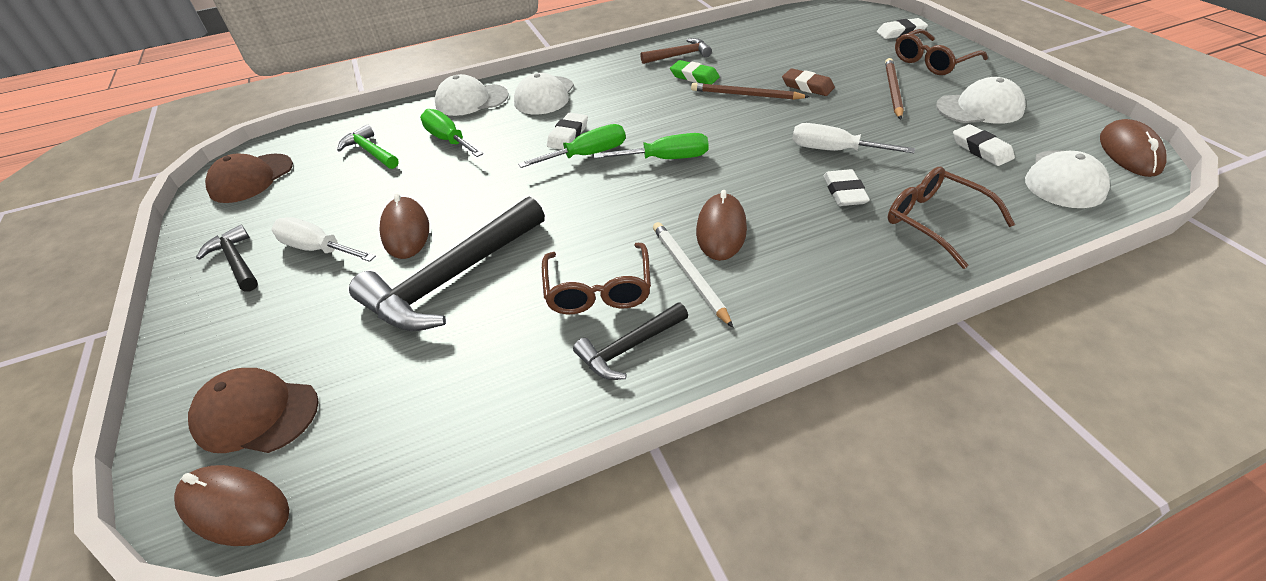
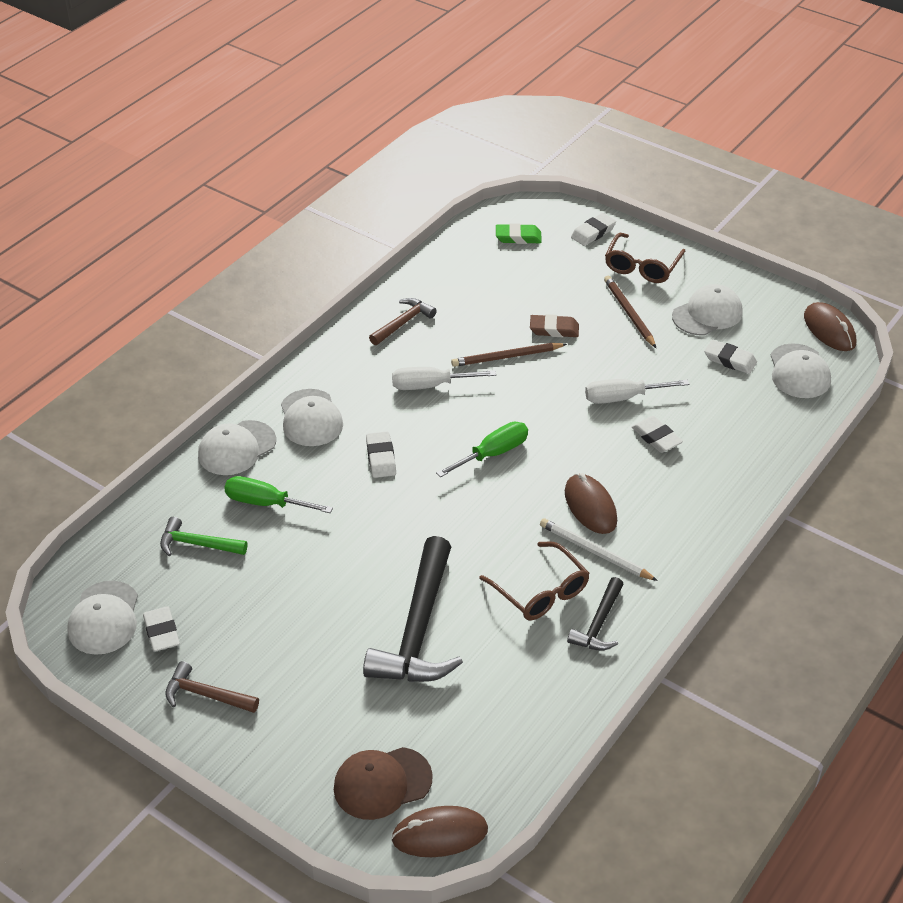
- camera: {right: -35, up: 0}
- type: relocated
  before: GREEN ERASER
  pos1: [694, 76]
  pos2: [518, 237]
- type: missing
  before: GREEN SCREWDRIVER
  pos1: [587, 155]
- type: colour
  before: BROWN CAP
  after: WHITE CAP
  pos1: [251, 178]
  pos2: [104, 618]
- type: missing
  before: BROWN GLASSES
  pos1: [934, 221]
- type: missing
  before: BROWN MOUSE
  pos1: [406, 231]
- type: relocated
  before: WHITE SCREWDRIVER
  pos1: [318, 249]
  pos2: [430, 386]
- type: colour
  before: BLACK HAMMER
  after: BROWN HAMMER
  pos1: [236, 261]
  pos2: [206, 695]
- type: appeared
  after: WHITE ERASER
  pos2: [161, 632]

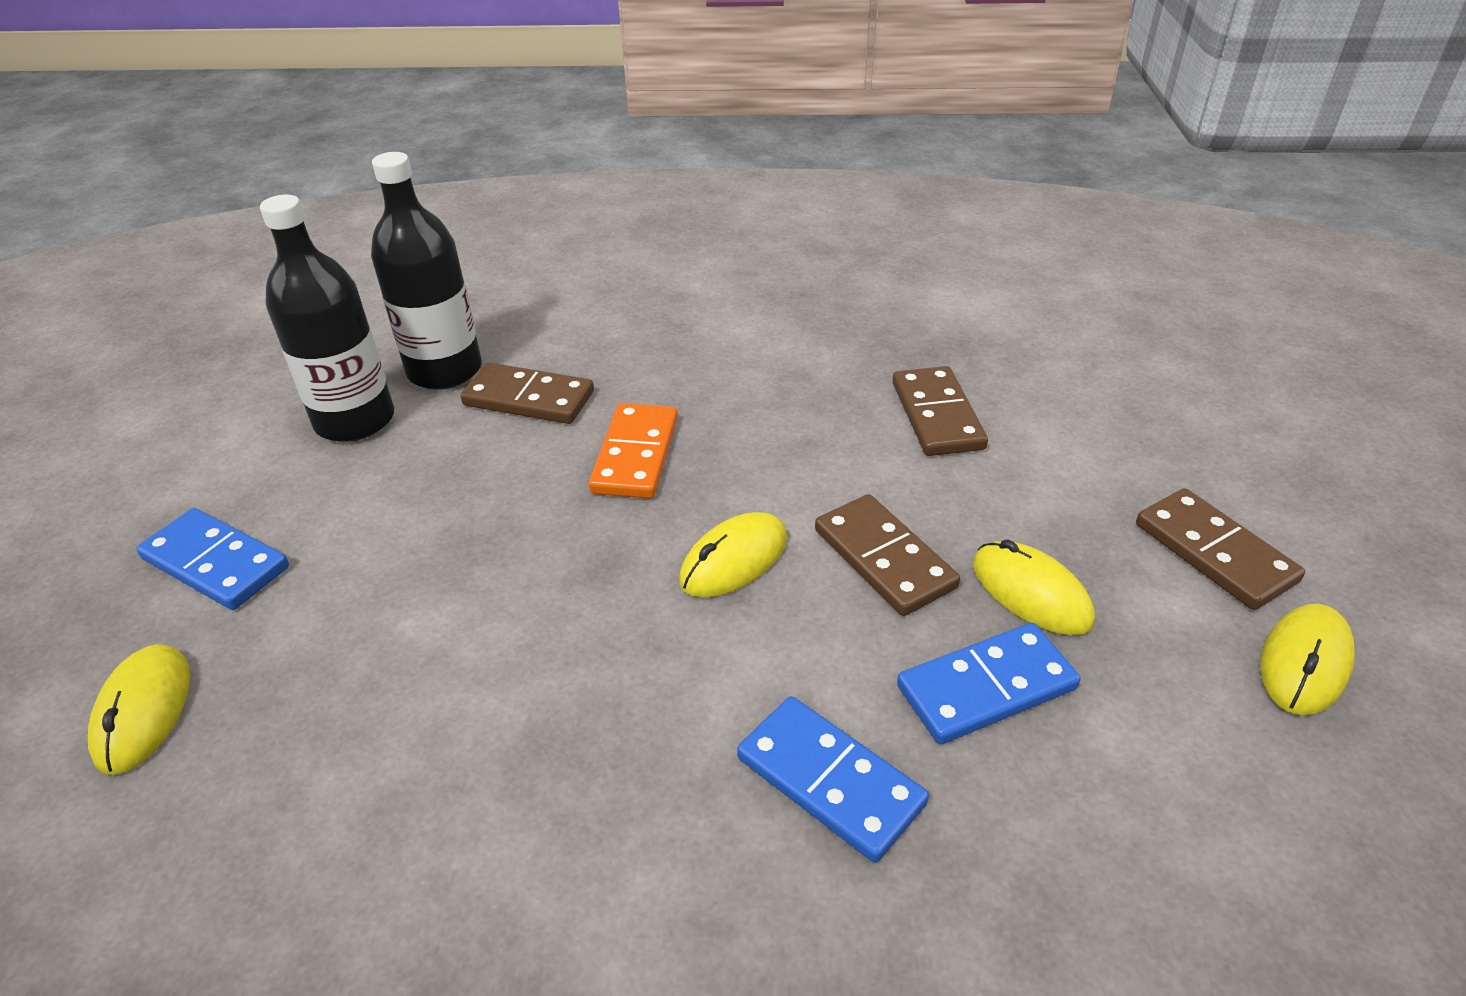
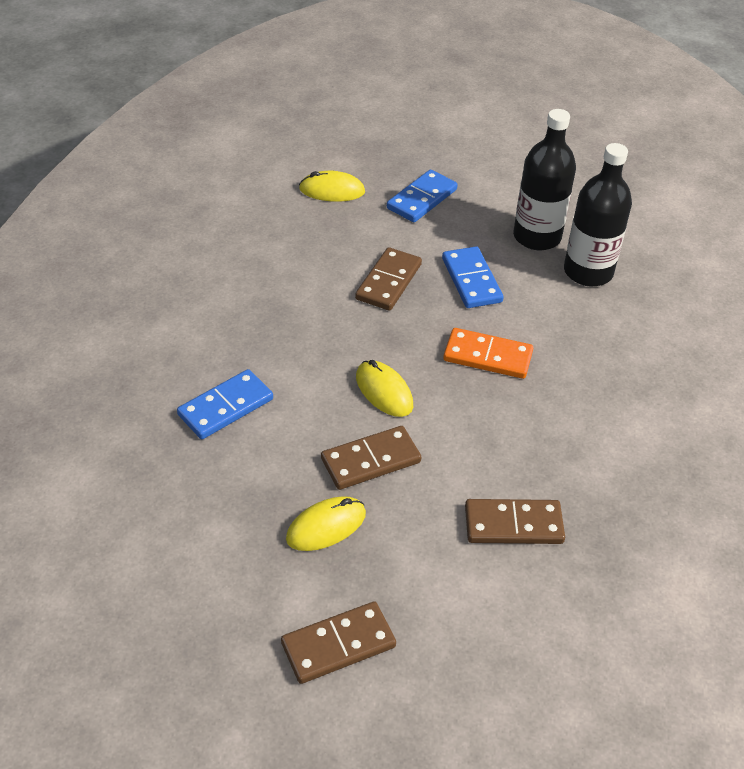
- camera: {right: 95, up: 5}
- type: relocated
  before: BROWN DOMINO
  pos1: [528, 399]
  pos2: [388, 282]
- type: missing
  before: YELLOW MOUSE
  pos1: [1304, 663]
- type: relocated
  before: BLUE DOMINO
  pos1: [986, 688]
  pos2: [471, 280]

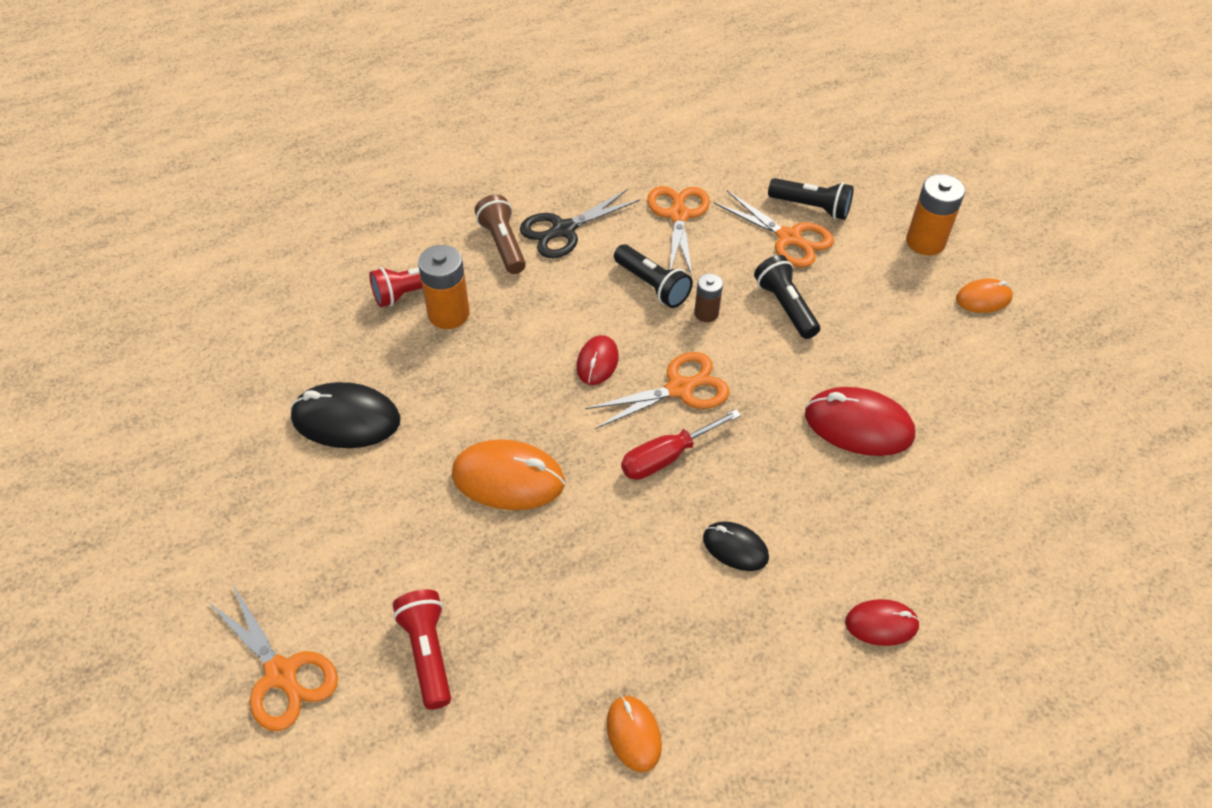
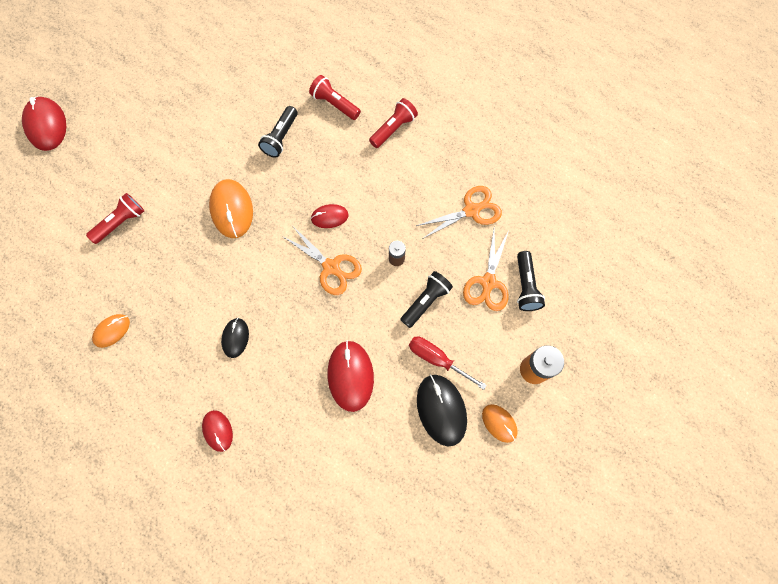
- camera: {right: 65, up: 20}
- type: missing
  before: BLACK SCISSORS
  pos1: [563, 230]
- type: colour
  before: BROWN FLASHLIGHT
  after: RED FLASHLIGHT
  pos1: [503, 244]
  pos2: [393, 129]
- type: missing
  before: ORANGE BATTERY
  pos1: [448, 314]
- type: relocated
  before: BLACK FLASHLIGHT
  pos1: [652, 286]
  pos2: [281, 138]
- type: relocated
  before: BLACK MOUSE
  pos1: [346, 419]
  pos2: [441, 409]
- type: relocated
  before: RED SCREWDRIVER
  pos1: [667, 456]
  pos2: [437, 359]
- type: missing
  before: ORANGE SCISSORS
  pos1: [281, 674]
- type: appeared
  after: RED MOUSE
  pos2: [46, 125]

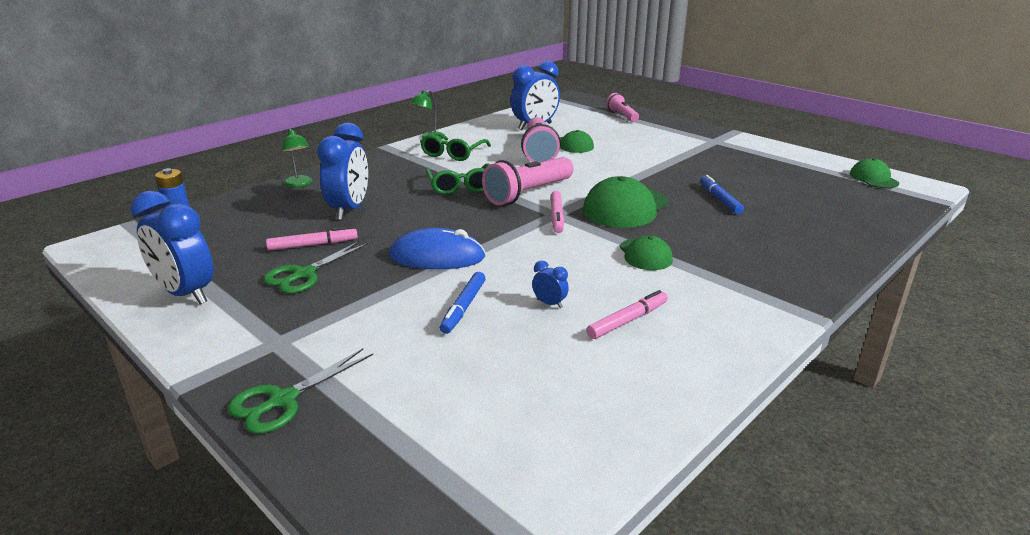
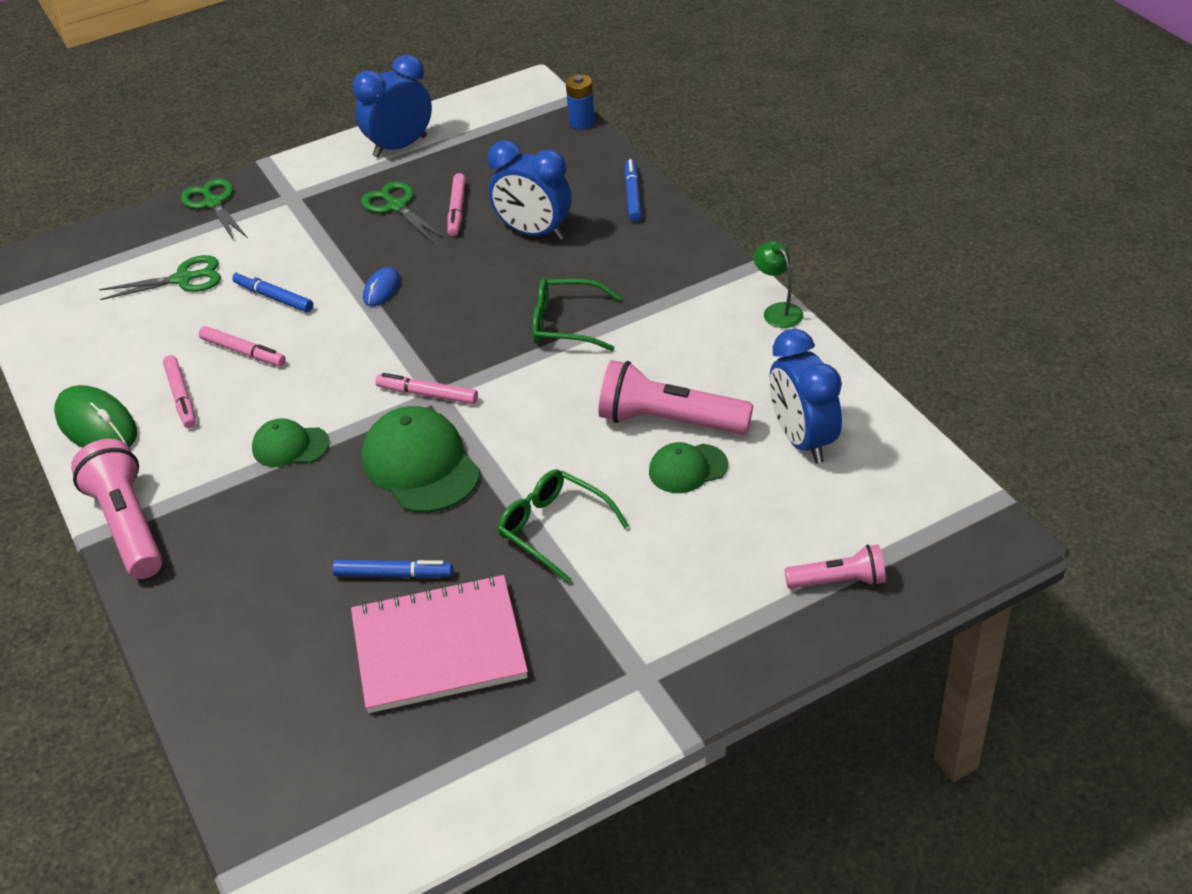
- camera: {right: 110, up: 15}
- type: exchanged
  before: GREEN LAMP
  after: BLUE MARKER
  pos1: [299, 184]
  pos2: [633, 195]
- type: relocated
  before: GREEN GLASSES
  pos1: [453, 153]
  pos2: [554, 529]
- type: relocated
  before: PINK FLASHLIGHT
  pos1: [528, 194]
  pos2: [127, 525]
- type: missing
  before: GREEN CAP
  pos1: [873, 178]
- type: size
  before: BLUE MOUSE
  pos1: [437, 256]
  pos2: [382, 289]
  scale: 0.54
- type: exchanged
  before: BLUE CLOCK
  after: PINK MARKER
  pos1: [549, 304]
  pos2: [243, 352]
- type: appeared
  after: GREEN SCISSORS
  pos2: [183, 279]
- type: appeared
  after: GREEN MOUSE
  pos2: [97, 425]
- type: appeared
  after: PINK NOTEBOOK
  pos2: [439, 646]

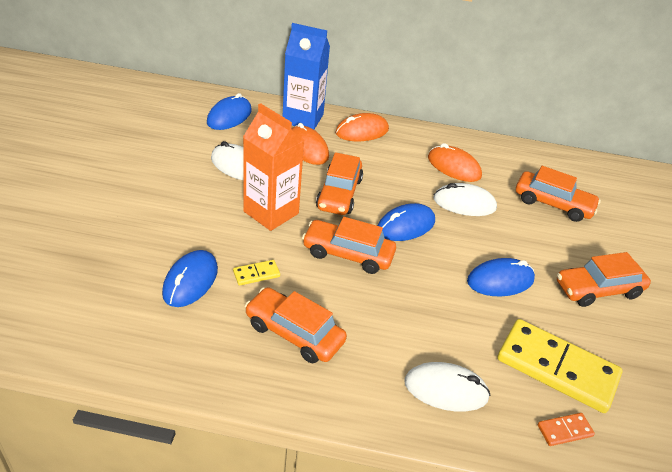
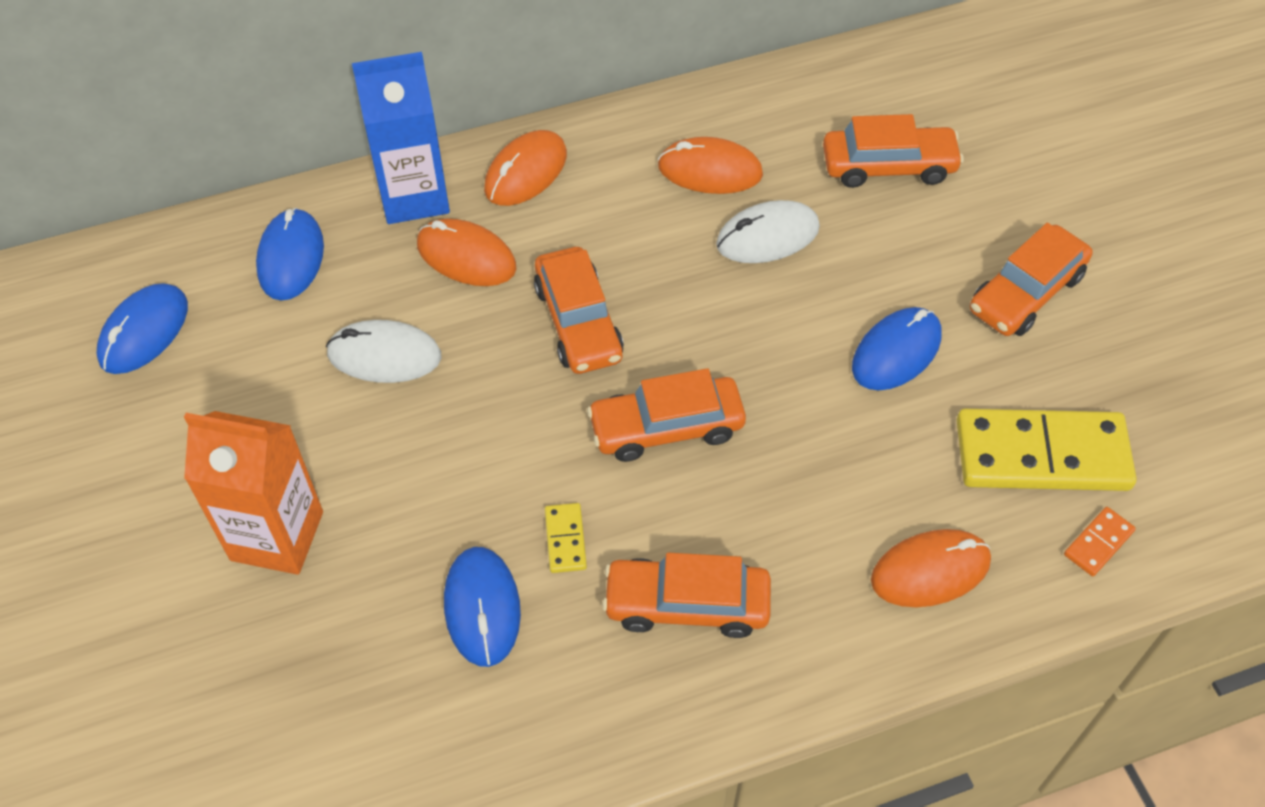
- camera: {right: -25, up: 15}
- type: relocated
  before: ORANGE CARTON
  pos1: [271, 212]
  pos2: [277, 536]
- type: relocated
  before: BLUE MOUSE
  pos1: [406, 226]
  pos2: [144, 332]
- type: spun
  before: YELLOW DOMINO
  pos1: [256, 274]
  pos2: [565, 539]
  turn: -45
- type: colour
  before: WHITE MOUSE
  after: ORANGE MOUSE
  pos1: [446, 389]
  pos2: [930, 571]

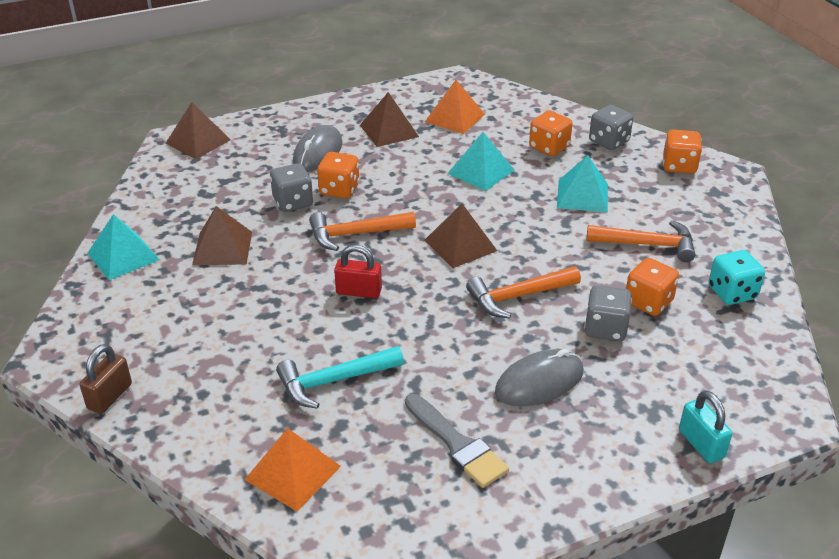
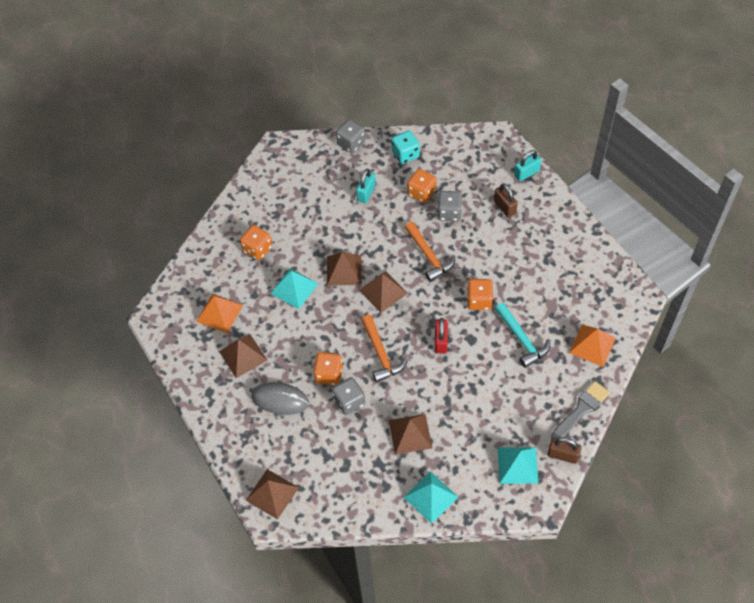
- camera: {right: -95, up: 20}
- type: relocated
  before: GREY DICE
  pos1: [608, 141]
  pos2: [351, 143]
- type: relocated
  before: ORANGE DICE
  pos1: [679, 166]
  pos2: [479, 301]
- type: relocated
  before: TURQUOISE PYRAMID
  pos1: [582, 195]
  pos2: [517, 465]
- type: exchanged
  before: ORANGE HAMMER
  after: TURQUOISE PADLOCK
  pos1: [647, 245]
  pos2: [366, 193]
- type: missing
  before: GREY MOUSE
  pos1: [539, 382]
- type: relocated
  before: GREY BRUSH
  pos1: [457, 444]
  pos2: [581, 410]
- type: appeared
  after: BROWN PADLOCK
  pos2: [504, 207]
- type: appeared
  after: BROWN PYRAMID
  pos2: [344, 270]

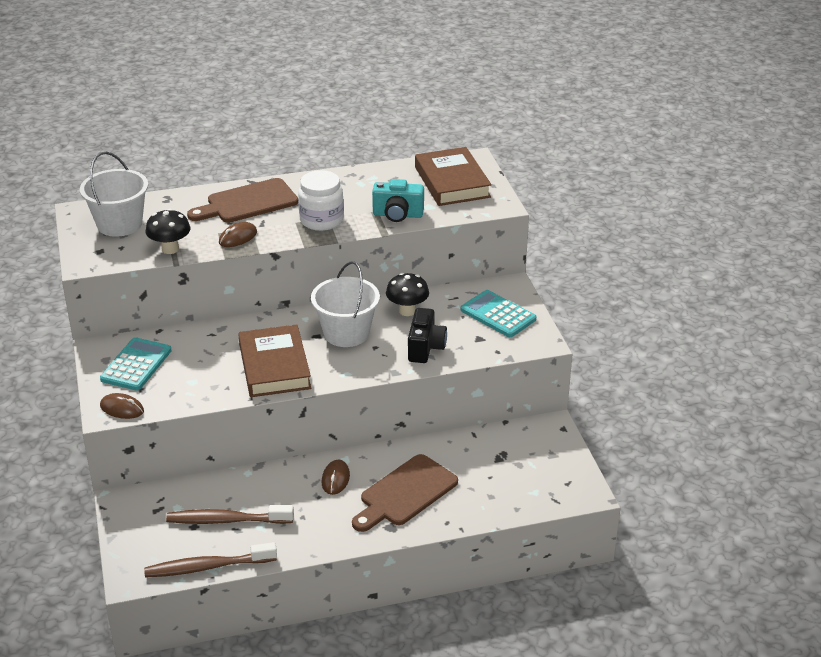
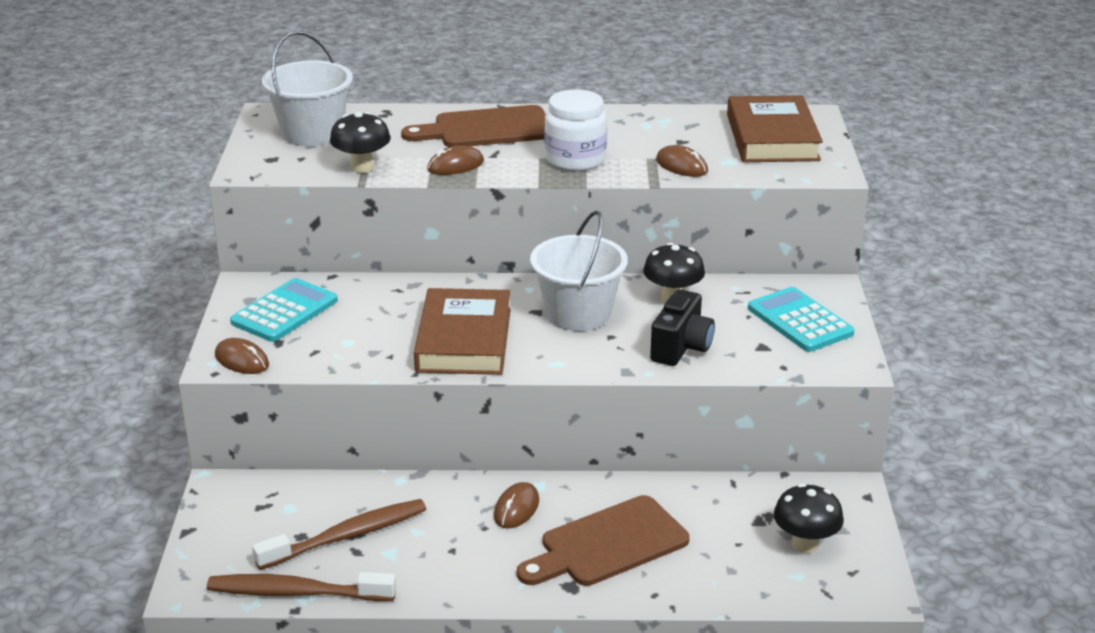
- camera: {right: 15, up: -5}
- type: exchanged
  before: TURQUOISE CAMERA
  after: BROWN MOUSE
  pos1: [397, 215]
  pos2: [681, 166]
- type: spun
  before: BROWN TOOTHBRUSH
  pos1: [226, 520]
  pos2: [347, 536]
  turn: 135
- type: appeared
  after: BLACK MUSHROOM
  pos2: [805, 544]

